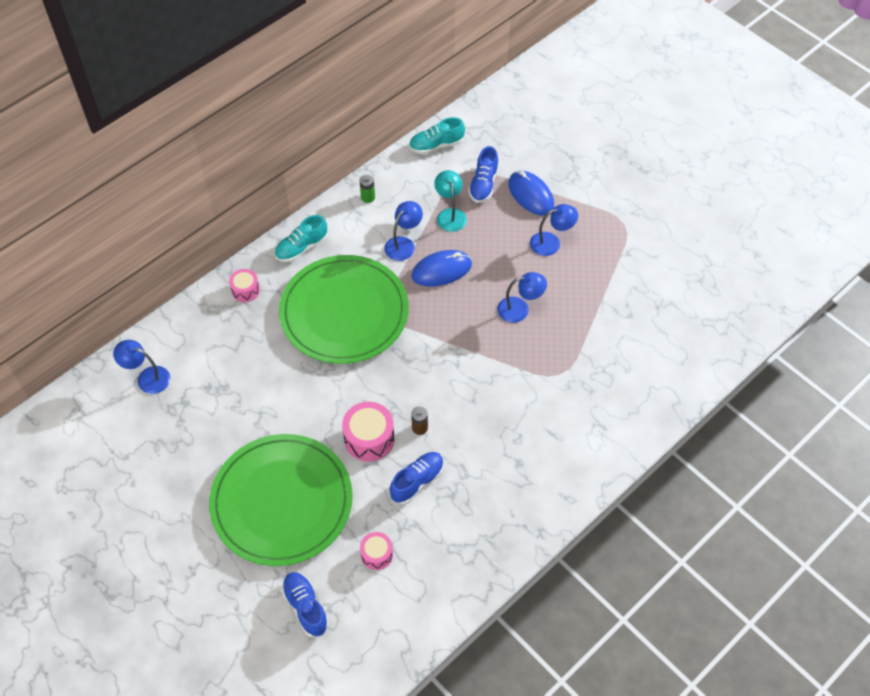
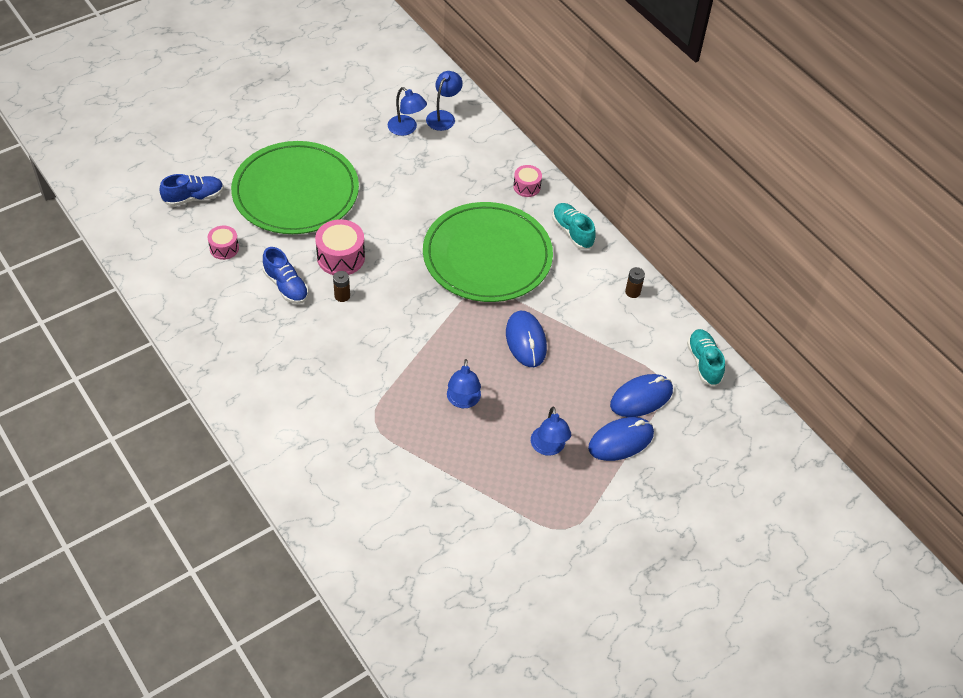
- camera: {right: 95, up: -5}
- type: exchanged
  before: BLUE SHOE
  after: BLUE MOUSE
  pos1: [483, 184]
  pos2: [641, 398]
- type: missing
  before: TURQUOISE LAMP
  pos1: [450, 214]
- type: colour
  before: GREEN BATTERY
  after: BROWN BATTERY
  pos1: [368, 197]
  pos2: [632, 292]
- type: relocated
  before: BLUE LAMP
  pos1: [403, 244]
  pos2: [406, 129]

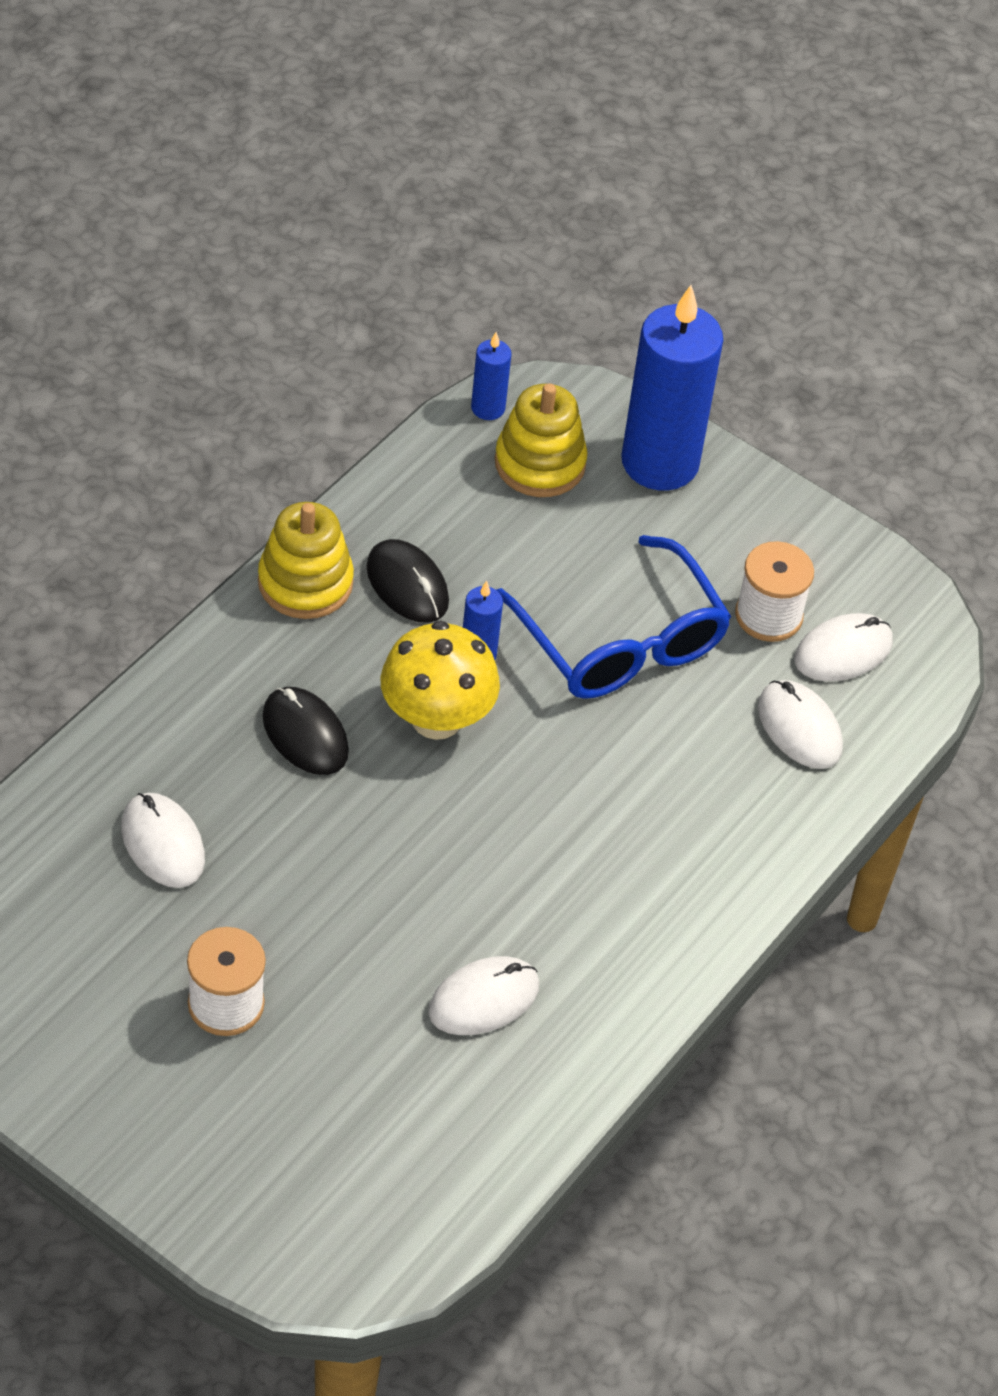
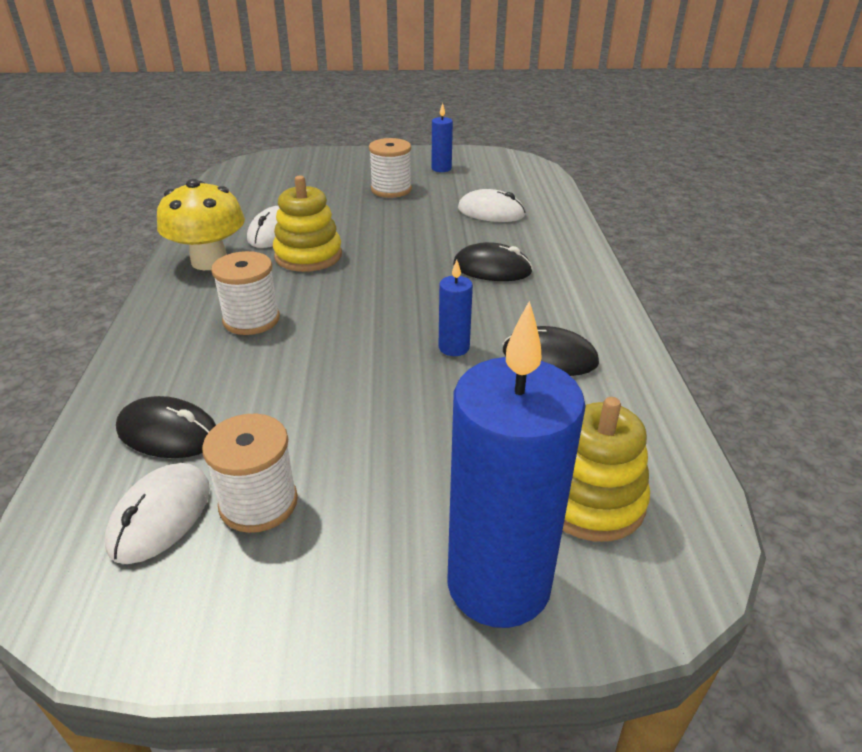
- camera: {right: 145, up: -15}
- type: relocated
  before: BLUE CANDLE
  pos1: [488, 408]
  pos2: [441, 169]
- type: relocated
  before: YELLOW STACKING TOY
  pos1: [305, 582]
  pos2: [308, 256]
- type: missing
  before: BLUE GLASSES
  pos1: [621, 642]
- type: relocated
  before: YELLOW MUSHROOM
  pos1: [436, 718]
  pos2: [209, 261]
- type: colour
  before: WHITE MOUSE
  after: BLACK MOUSE
  pos1: [799, 728]
  pos2: [168, 433]
- type: appeared
  after: WHITE SPOOL
  pos2: [251, 320]

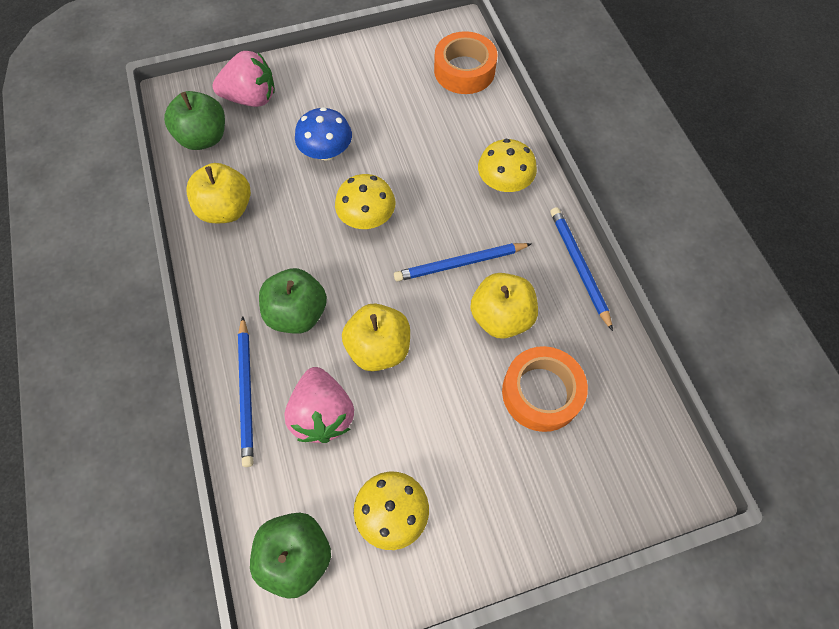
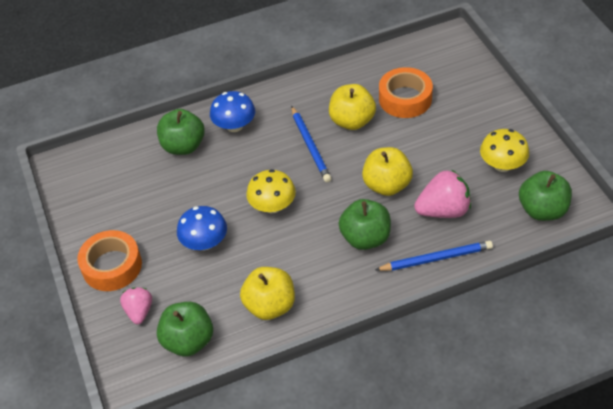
- camera: {right: -90, up: -15}
- type: relocated
  before: ORANGE TAPE
  pos1: [464, 70]
  pos2: [112, 266]
- type: size
  before: PINK STRAWBERRY
  pos1: [251, 98]
  pos2: [139, 311]
  scale: 0.62
- type: colour
  before: YELLOW MUSHROOM
  after: BLUE MUSHROOM
  pos1: [504, 183]
  pos2: [234, 126]
- type: missing
  before: BLUE PENCIL
  pos1: [578, 267]
- type: appeared
  after: GREEN APPLE
  pos2: [183, 146]

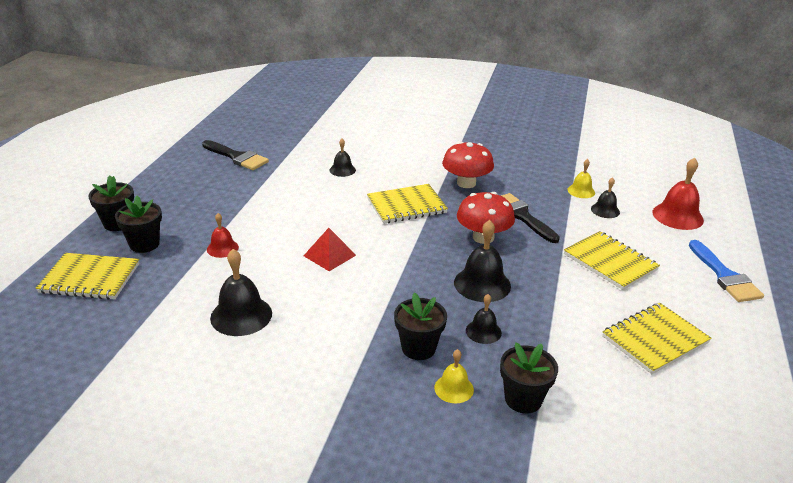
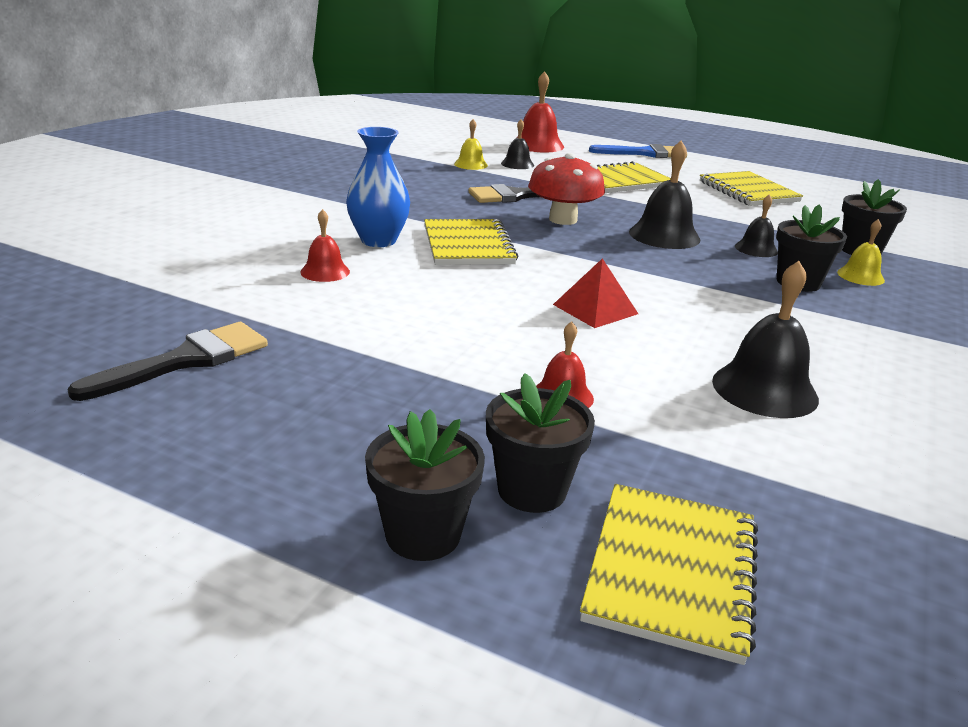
- camera: {right: -80, up: -5}
- type: colour
  before: BLACK BELL
  after: RED BELL
  pos1: [342, 170]
  pos2: [325, 271]
- type: missing
  before: RED MUSHROOM
  pos1: [466, 183]
- type: appeared
  after: BLUE VASE
  pos2: [378, 240]

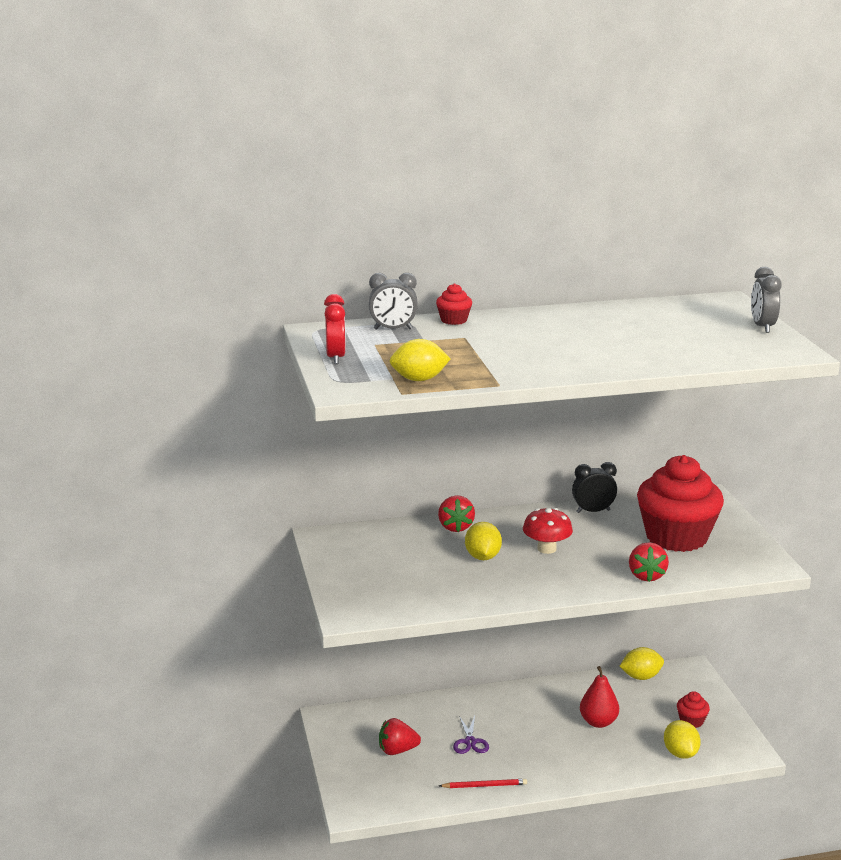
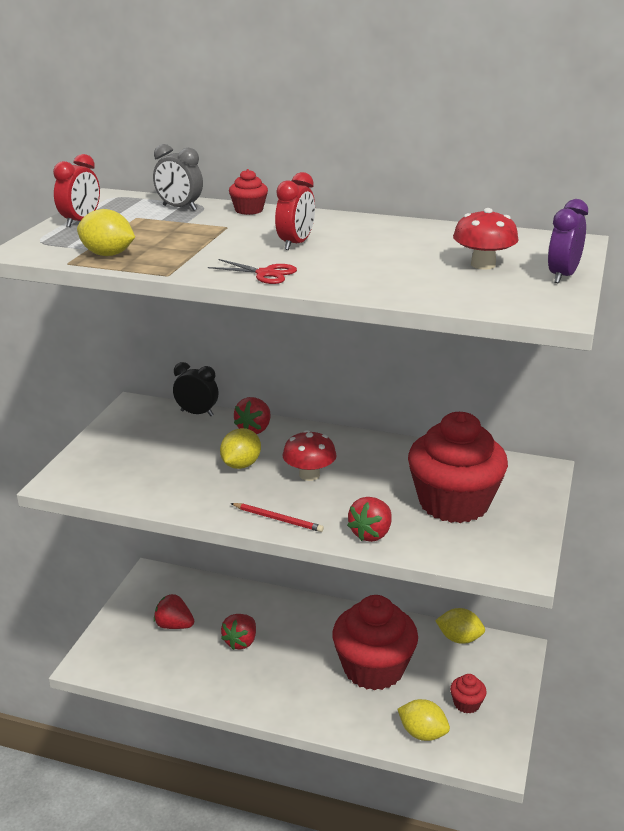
- camera: {right: 30, up: 5}
- type: colour
  before: GREY CLOCK
  after: PURPLE CLOCK
  pos1: [762, 327]
  pos2: [562, 276]
- type: relocated
  before: BLACK CLOCK
  pos1: [593, 511]
  pos2: [197, 413]
- type: exchanged
  before: RED PEAR
  after: RED CUPCAKE
  pos1: [598, 722]
  pos2: [373, 668]
- type: exchanged
  before: PURPLE SCISSORS
  after: RED STRAWBERRY
  pos1: [470, 742]
  pos2: [241, 642]
- type: spun
  before: YELLOW LEMON
  pos1: [680, 753]
  pos2: [422, 733]
  turn: -75
- type: relocated
  before: RED PENCIL
  pos1: [484, 785]
  pos2: [277, 519]
- type: appeared
  after: RED CLOCK
  pos2: [295, 244]
- type: appeared
  after: RED MUSHROOM
  pos2: [483, 265]
- type: appeared
  after: RED SCISSORS
  pos2: [265, 274]

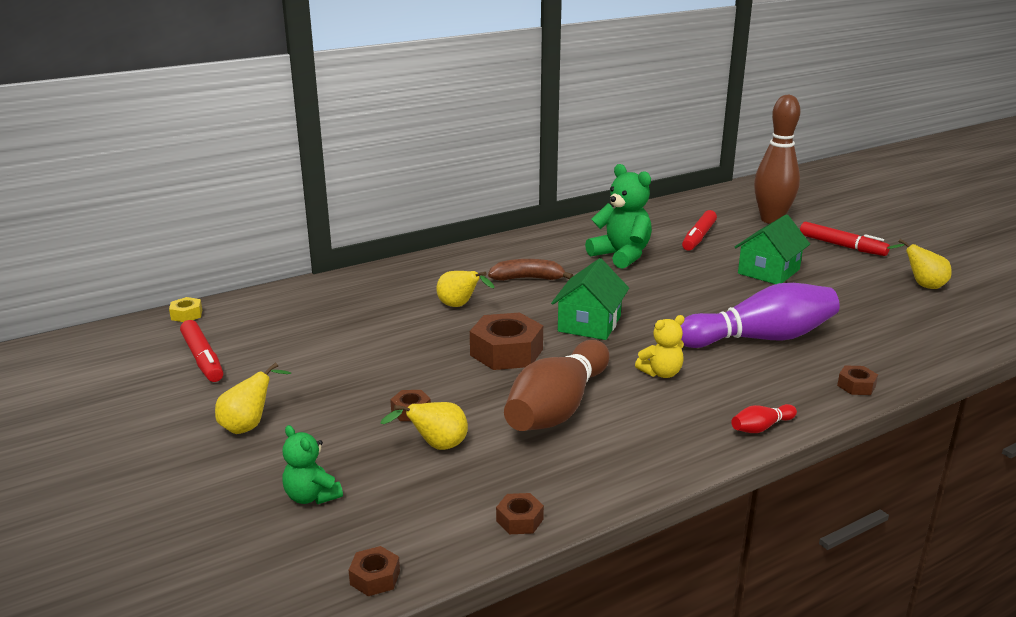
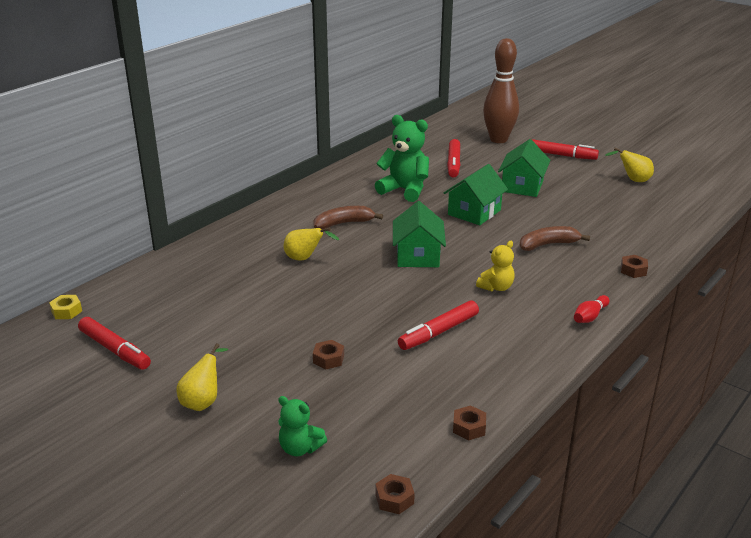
- camera: {right: -20, up: 5}
- type: exchanged
  before: PURPLE BOWLING PIN
  after: BROWN BANANA
  pos1: [759, 338]
  pos2: [548, 244]
- type: missing
  before: BROWN NUT
  pos1: [506, 352]
- type: exchanged
  before: BROWN BOWLING PIN
  after: RED MARKER
  pos1: [558, 408]
  pos2: [439, 332]
- type: missing
  before: YELLOW PEAR
  pos1: [436, 446]
- type: appeared
  after: GREEN HOUSE
  pos2: [474, 212]

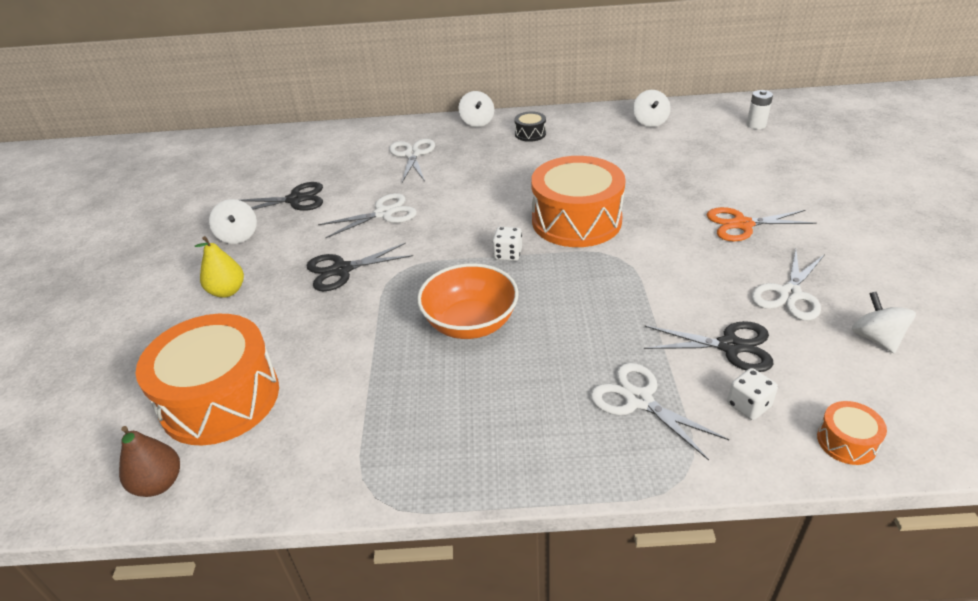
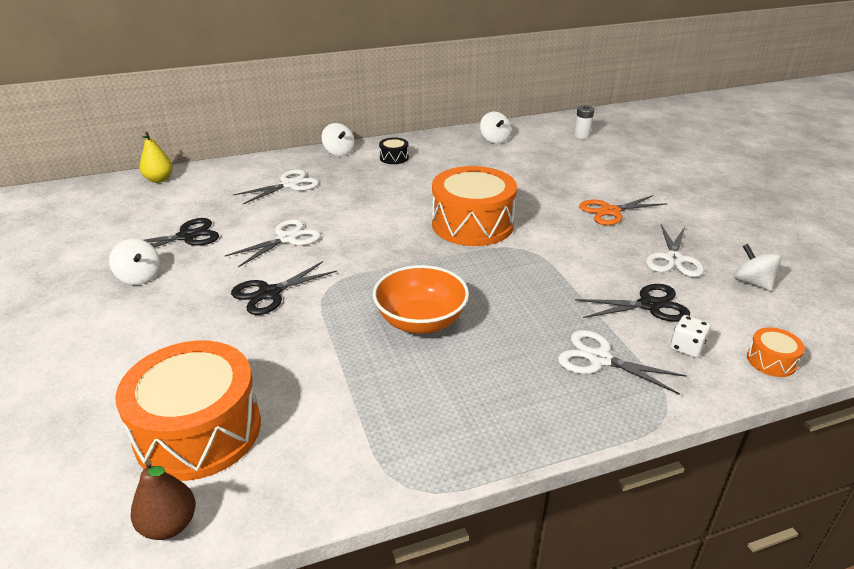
- camera: {right: -20, up: -5}
- type: spun
  before: WHITE SCISSORS
  pos1: [412, 154]
  pos2: [289, 185]
  turn: 75
- type: missing
  before: WHITE DICE
  pos1: [508, 254]
- type: relocated
  before: YELLOW PEAR
  pos1: [227, 291]
  pos2: [159, 179]

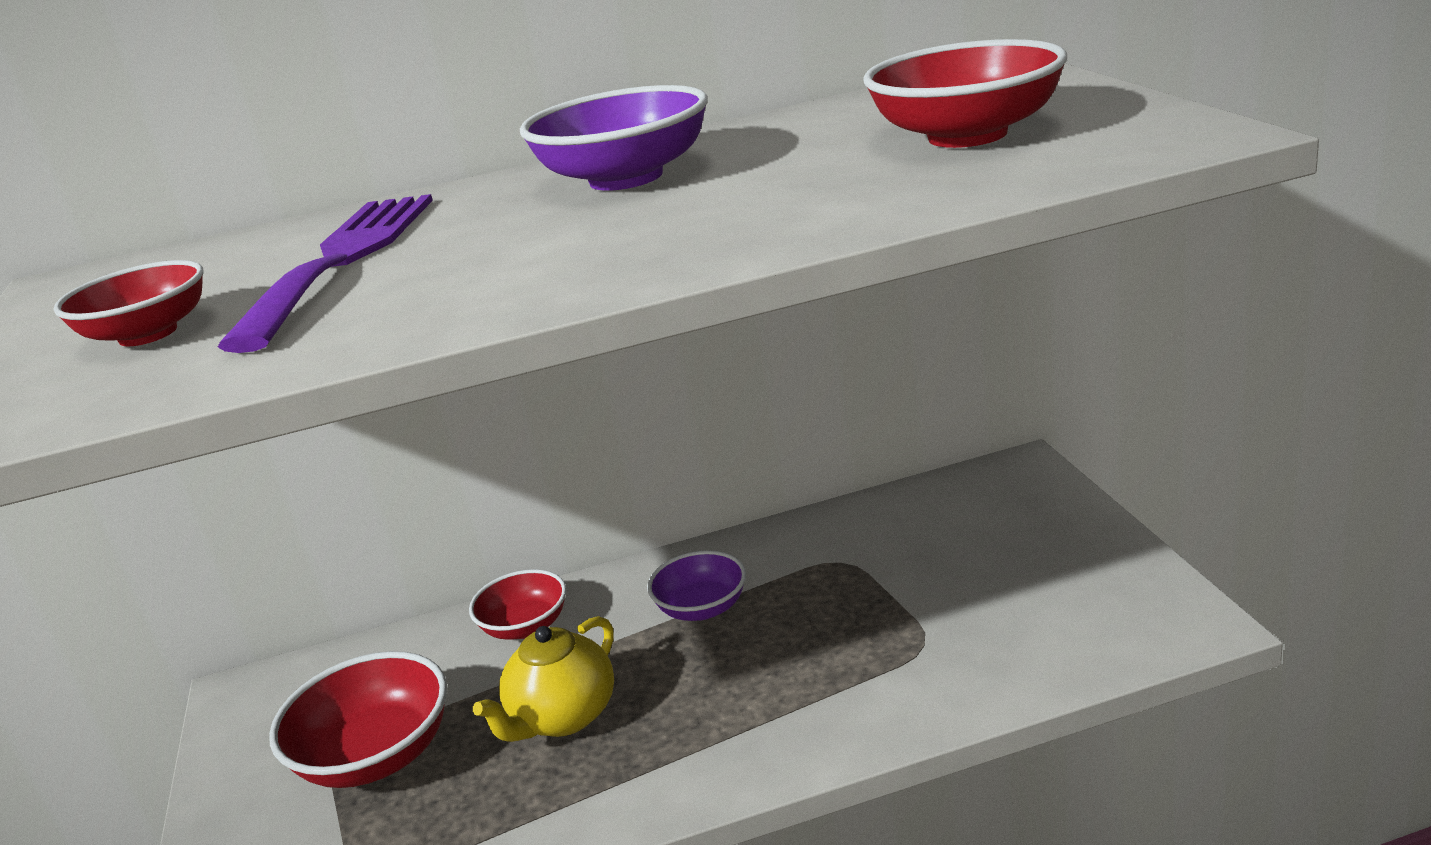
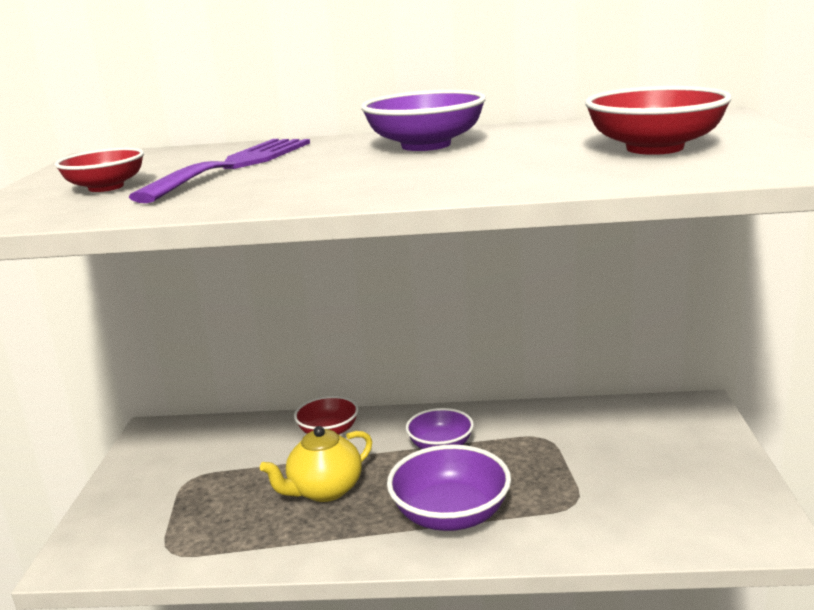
- camera: {right: 15, up: -5}
- type: missing
  before: RED BOWL
  pos1: [376, 756]
- type: appeared
  after: PURPLE BOWL
  pos2: [451, 515]

